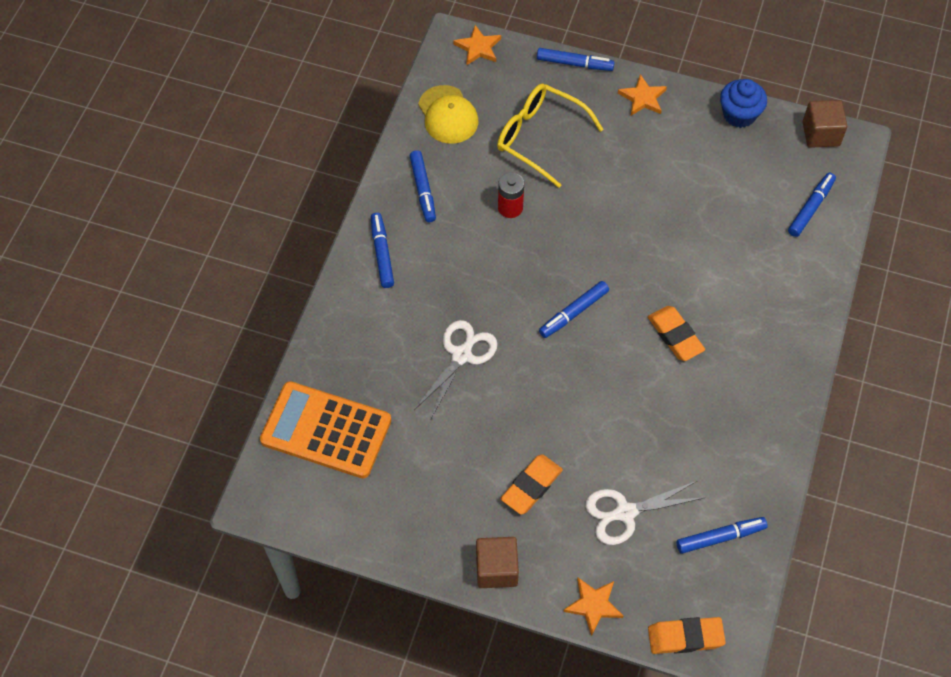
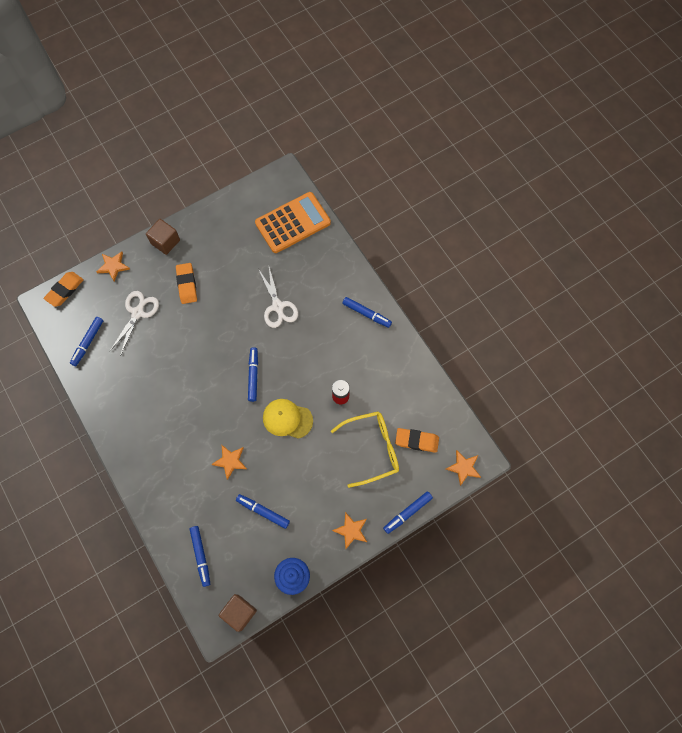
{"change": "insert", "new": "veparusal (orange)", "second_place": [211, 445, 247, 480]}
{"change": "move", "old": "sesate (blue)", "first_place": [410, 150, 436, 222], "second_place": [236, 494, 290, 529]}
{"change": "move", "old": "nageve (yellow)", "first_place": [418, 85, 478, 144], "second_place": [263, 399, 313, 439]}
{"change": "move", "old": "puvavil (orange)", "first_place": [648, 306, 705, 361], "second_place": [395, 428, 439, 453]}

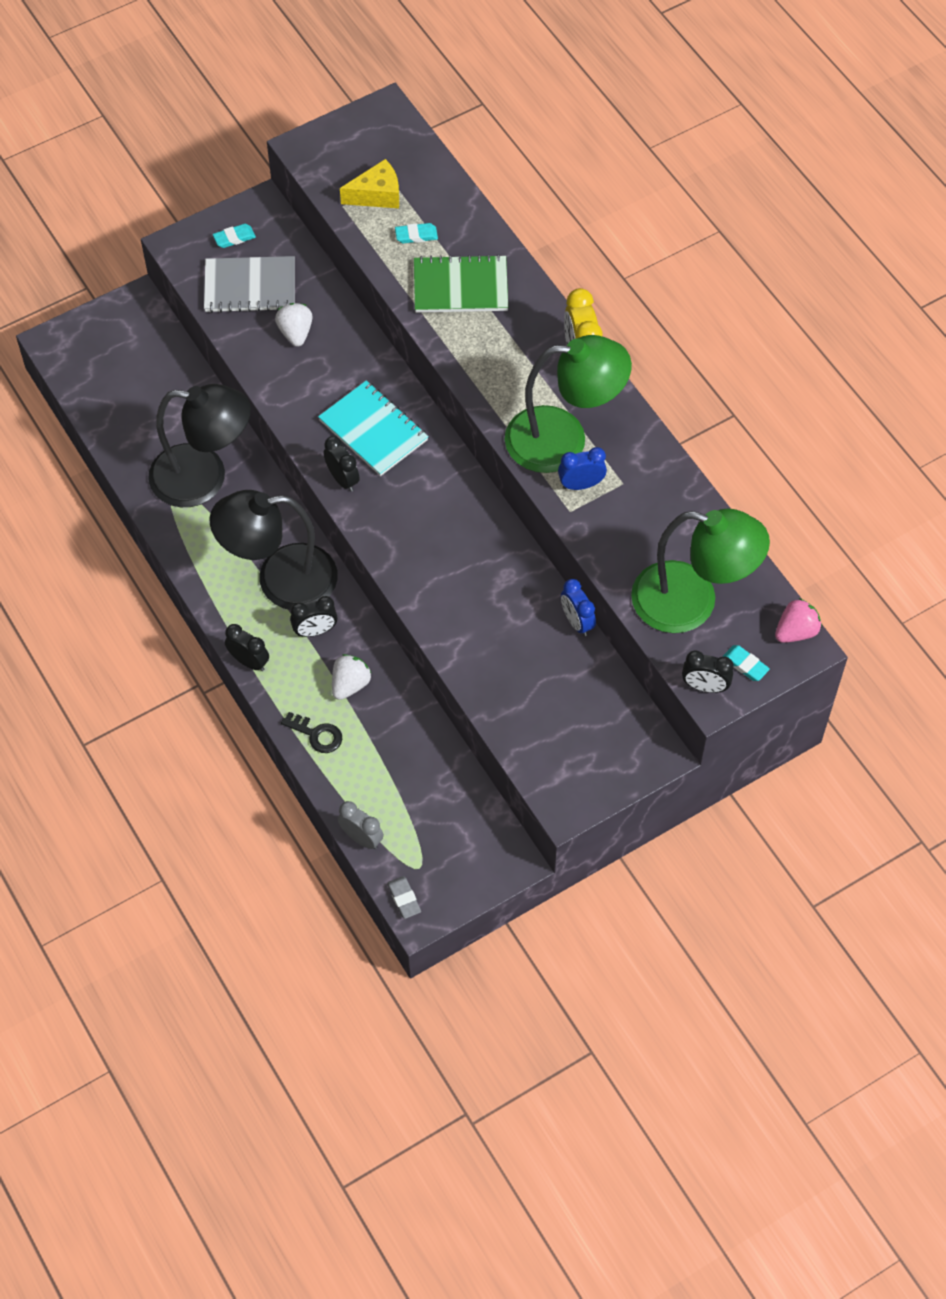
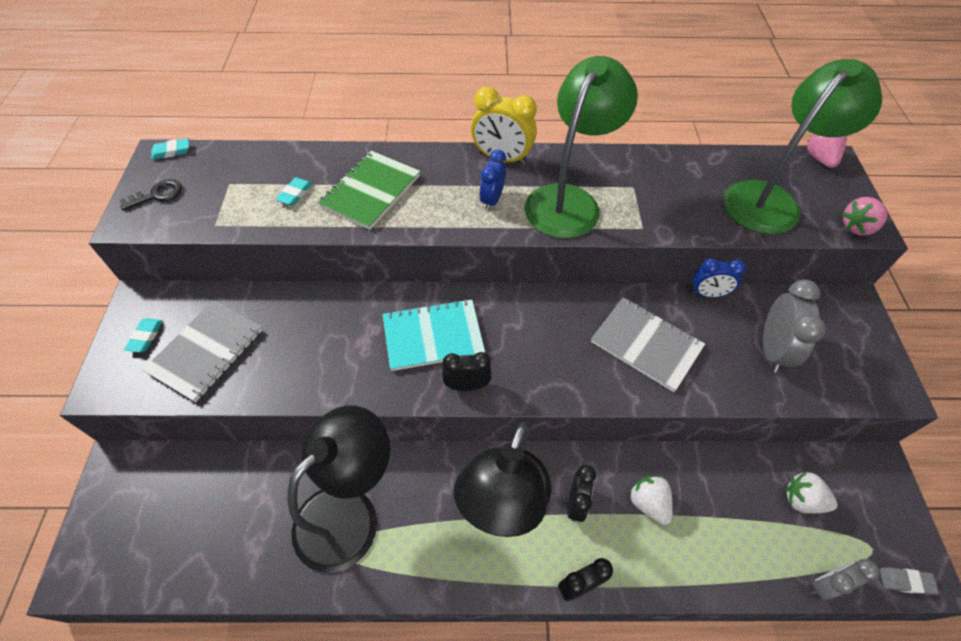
{"change": "move", "old": "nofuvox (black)", "first_place": [281, 712, 342, 753], "second_place": [119, 179, 182, 211]}
{"change": "move", "old": "puvavil (turquoise)", "first_place": [722, 645, 770, 681], "second_place": [151, 138, 189, 160]}
{"change": "move", "old": "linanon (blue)", "first_place": [558, 447, 607, 490], "second_place": [480, 150, 506, 211]}
{"change": "insert", "new": "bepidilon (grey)", "second_place": [591, 297, 705, 392]}
{"change": "insert", "new": "linanon (grey)", "second_place": [763, 279, 826, 373]}
{"change": "move", "old": "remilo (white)", "first_place": [275, 303, 313, 347], "second_place": [785, 472, 837, 514]}
{"change": "replace", "old": "linanon (black)", "new": "remilo (pink)", "first_place": [682, 650, 734, 693], "second_place": [842, 197, 887, 236]}
{"change": "delete", "old": "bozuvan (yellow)", "first_place": [340, 159, 399, 208]}

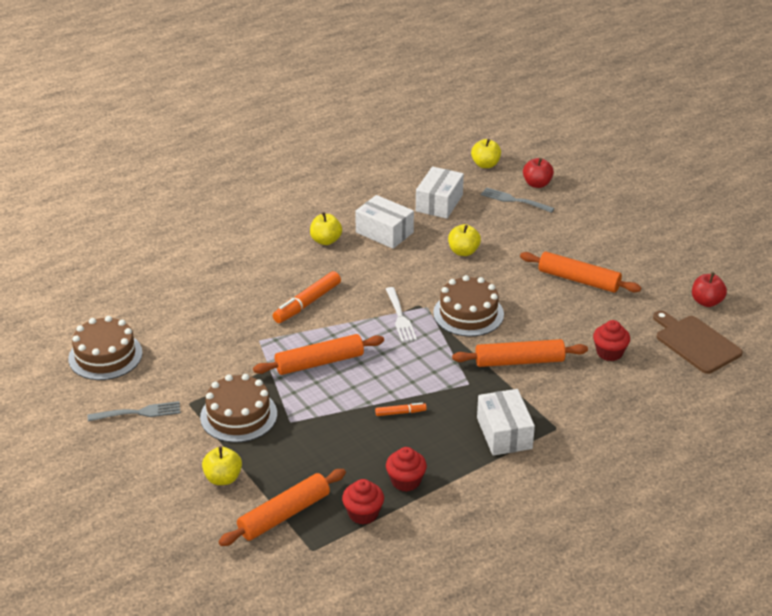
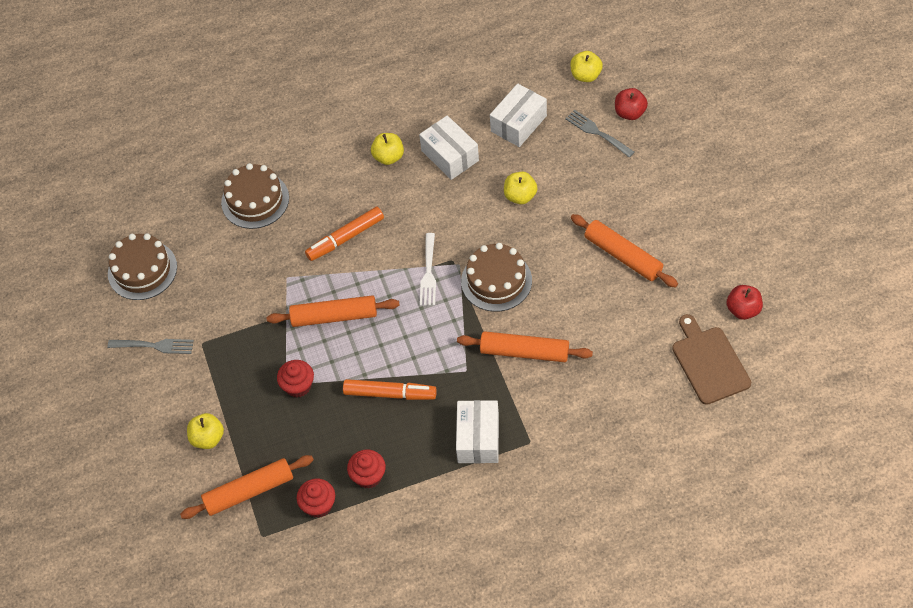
{"change": "move", "old": "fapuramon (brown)", "first_place": [200, 374, 277, 443], "second_place": [221, 163, 289, 229]}
{"change": "move", "old": "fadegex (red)", "first_place": [593, 320, 630, 361], "second_place": [277, 360, 314, 398]}
{"change": "resize", "old": "sesate (orange)", "first_place": [375, 403, 427, 416], "second_place": [343, 379, 437, 400], "factor": 1.89}

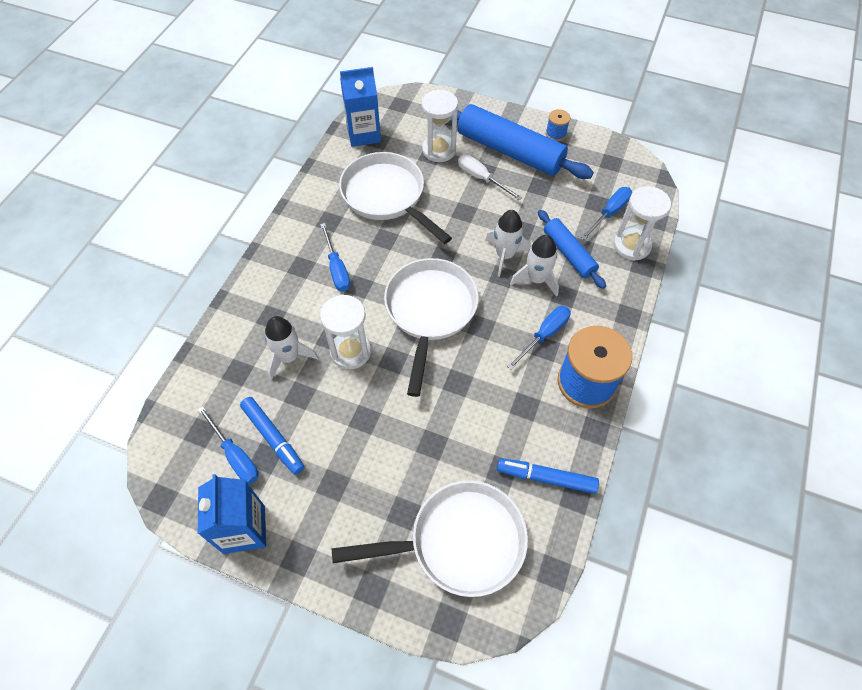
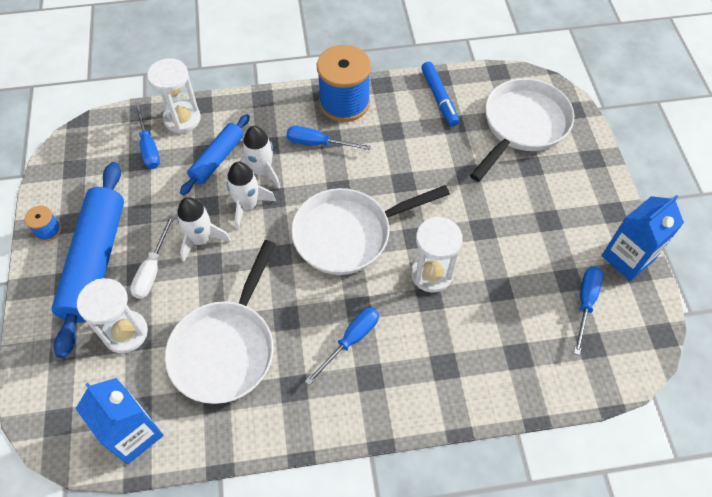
{"change": "rotate", "old": "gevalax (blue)", "first_place": [581, 187, 632, 240], "second_place": [134, 102, 160, 169], "degrees": -120}
{"change": "move", "old": "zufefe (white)", "first_place": [265, 316, 319, 380], "second_place": [177, 197, 231, 262]}
{"change": "rotate", "old": "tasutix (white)", "first_place": [332, 480, 528, 597], "second_place": [470, 78, 574, 182], "degrees": 75}
{"change": "delete", "old": "sesate (blue)", "first_place": [240, 397, 305, 475]}

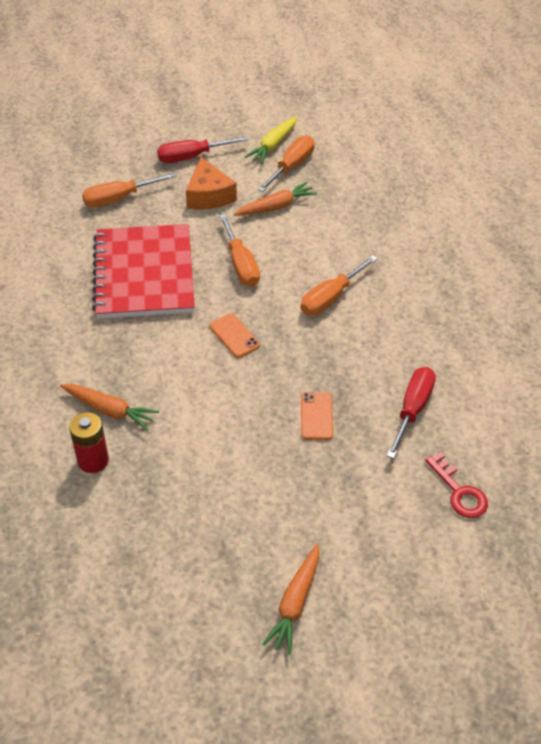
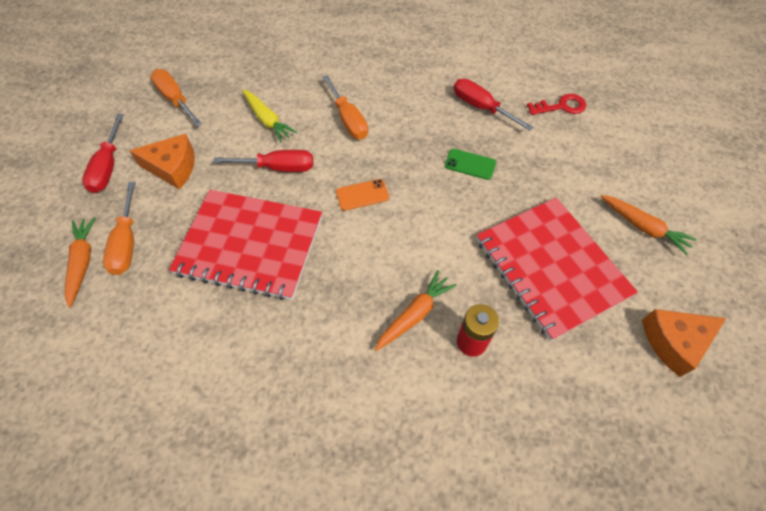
{"change": "move", "old": "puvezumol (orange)", "first_place": [233, 182, 317, 216], "second_place": [65, 217, 96, 308]}
{"change": "recolor", "old": "gevalax (orange)", "new": "gevalax (red)", "first_place": [219, 214, 260, 286], "second_place": [213, 150, 313, 172]}
{"change": "move", "old": "puvezumol (yellow)", "first_place": [245, 116, 297, 164], "second_place": [242, 90, 297, 143]}
{"change": "recolor", "old": "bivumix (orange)", "new": "bivumix (green)", "first_place": [301, 392, 333, 440], "second_place": [445, 149, 496, 180]}
{"change": "insert", "new": "bepidilon (red)", "second_place": [477, 197, 638, 341]}
{"change": "insert", "new": "bozuvan (orange)", "second_place": [642, 309, 726, 377]}

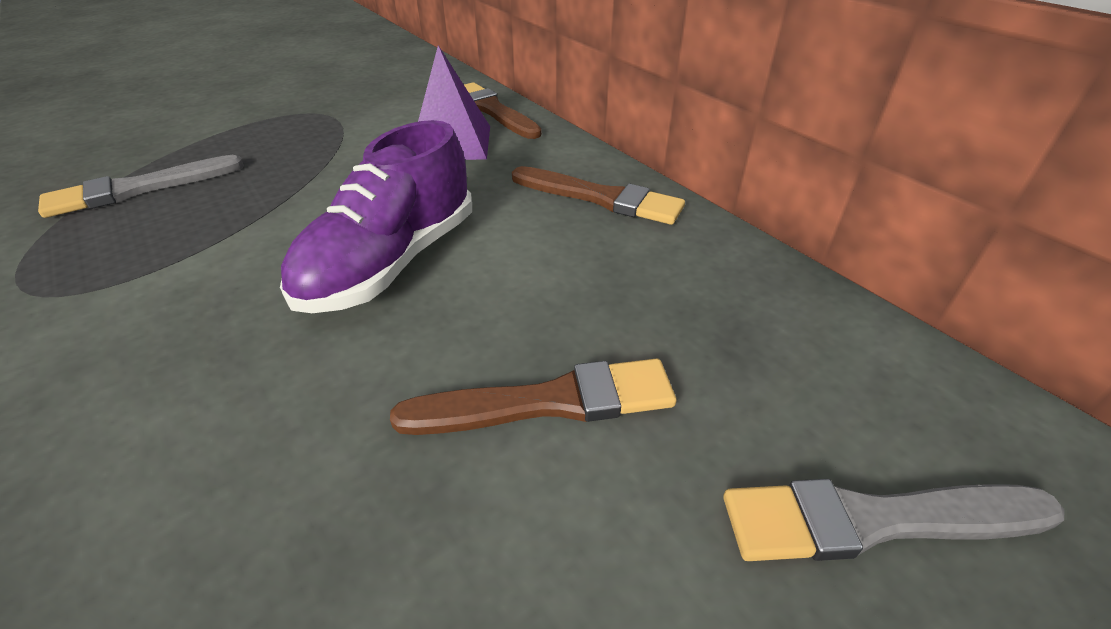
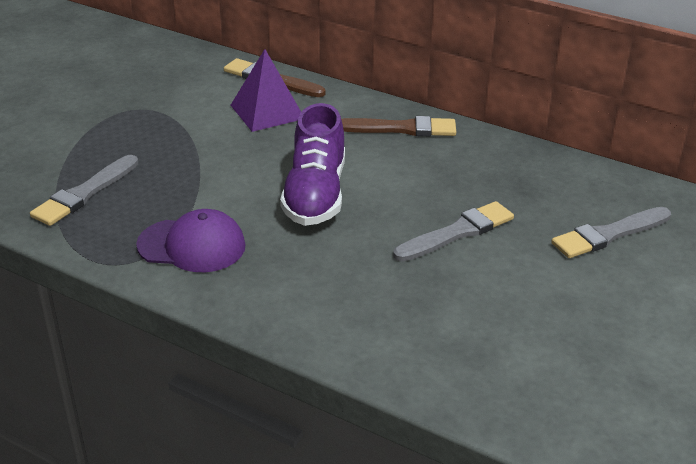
{"change": "insert", "new": "nageve (purple)", "second_place": [136, 209, 246, 272]}
{"change": "recolor", "old": "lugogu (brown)", "new": "lugogu (grey)", "first_place": [390, 358, 676, 435], "second_place": [393, 201, 514, 262]}

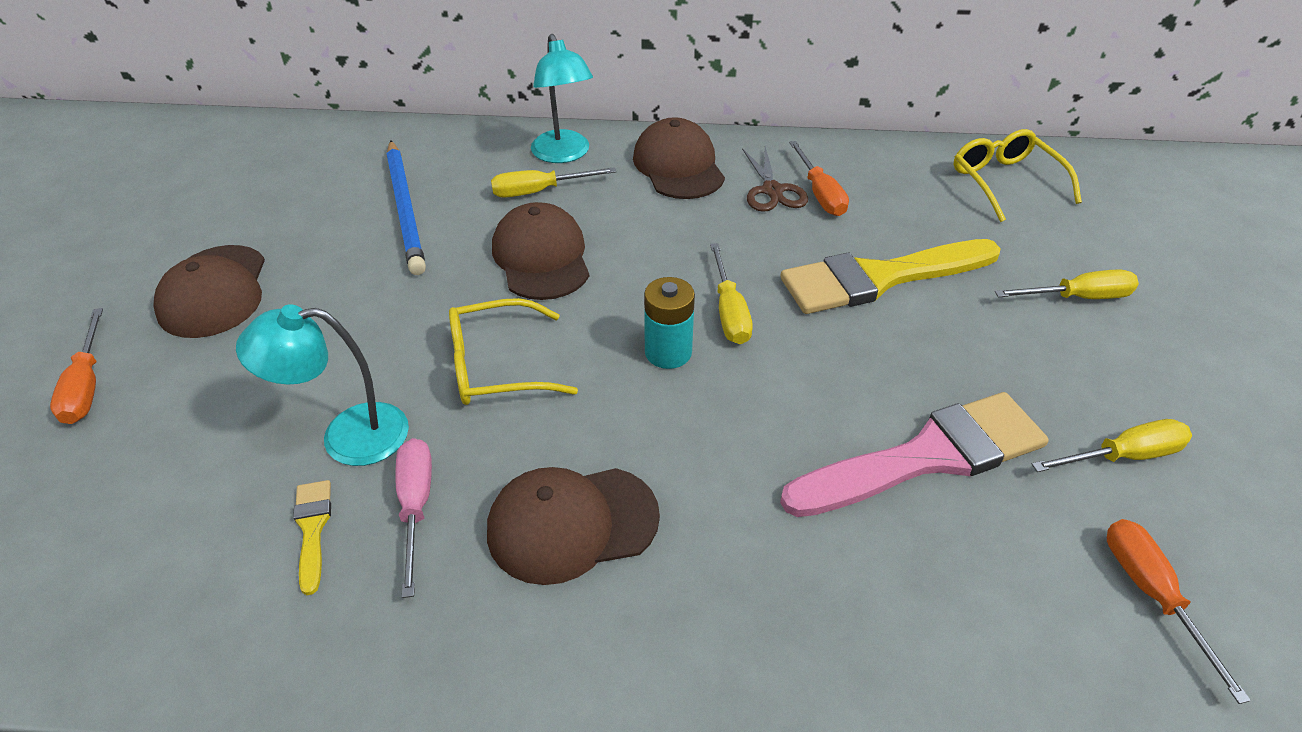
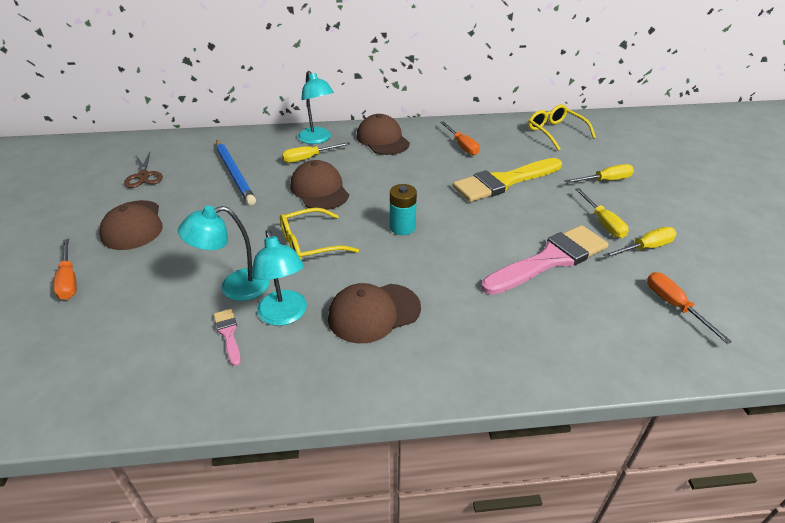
{"change": "move", "old": "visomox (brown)", "first_place": [742, 146, 808, 212], "second_place": [124, 152, 163, 188]}
{"change": "recolor", "old": "lugogu (yellow)", "new": "lugogu (pink)", "first_place": [293, 480, 331, 595], "second_place": [214, 309, 241, 366]}
{"change": "replace", "old": "gevalax (pink)", "new": "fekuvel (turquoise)", "first_place": [395, 438, 432, 598], "second_place": [252, 230, 307, 326]}
{"change": "move", "old": "gevalax (yellow)", "first_place": [710, 243, 753, 344], "second_place": [575, 188, 629, 238]}

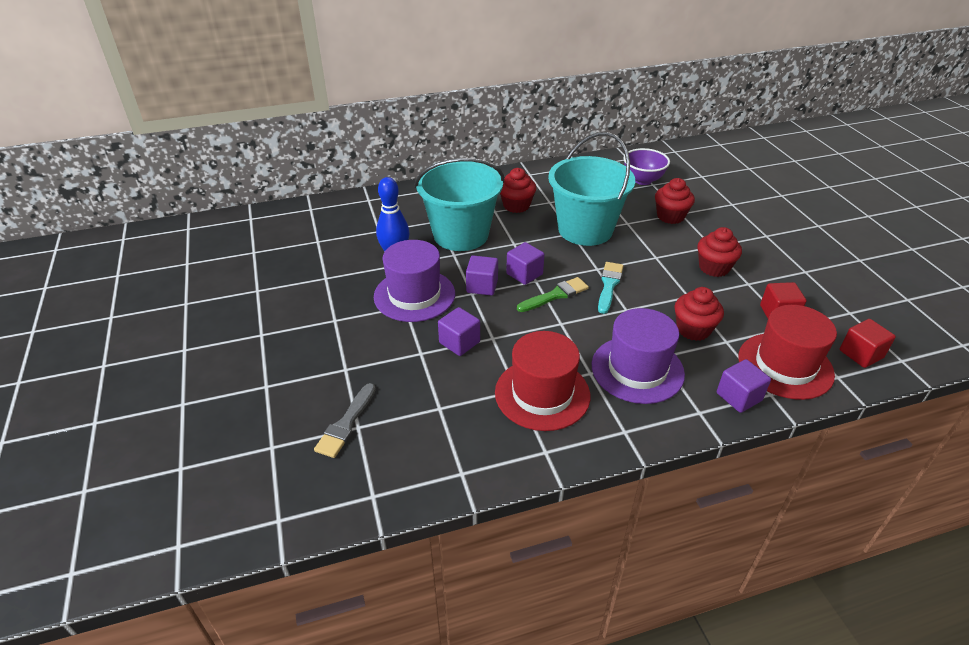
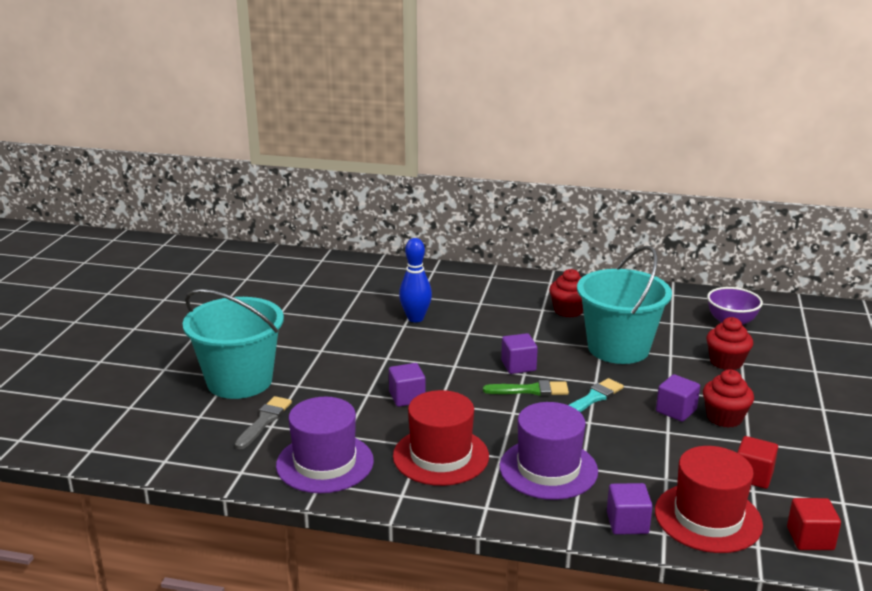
{"change": "move", "old": "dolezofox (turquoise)", "first_place": [414, 158, 504, 251], "second_place": [183, 289, 284, 399]}
{"change": "rotate", "old": "lugogu (grey)", "first_place": [314, 383, 376, 458], "second_place": [235, 396, 292, 449], "degrees": 150}
{"change": "move", "old": "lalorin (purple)", "first_place": [374, 240, 455, 322], "second_place": [276, 397, 374, 493]}
{"change": "move", "old": "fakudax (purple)", "first_place": [466, 255, 498, 296], "second_place": [656, 374, 700, 422]}
{"change": "delete", "old": "fadegex (red)", "first_place": [674, 287, 724, 341]}

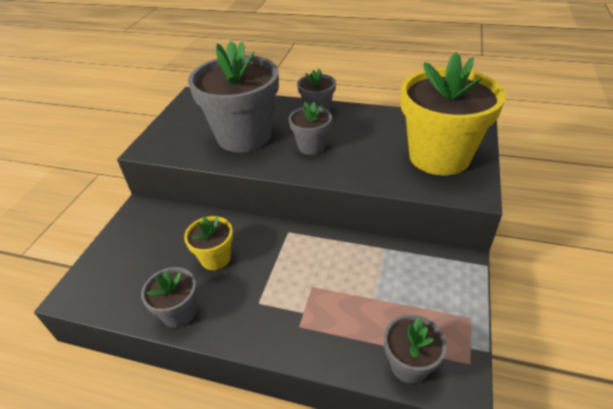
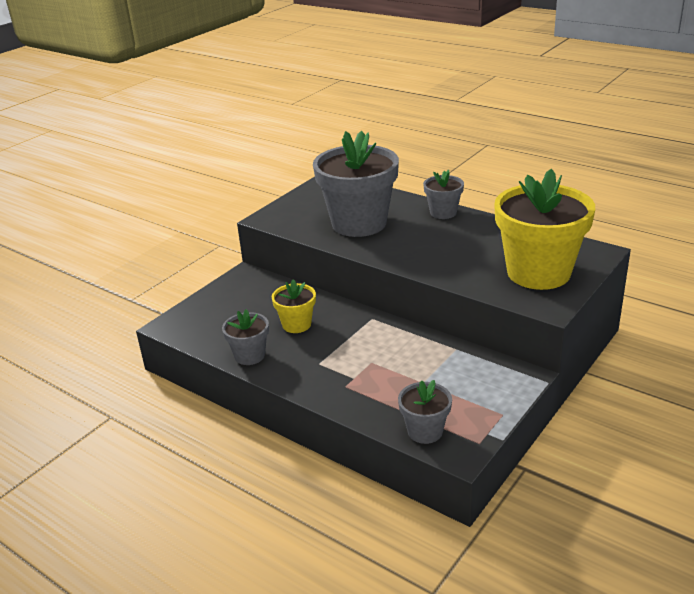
{"change": "delete", "old": "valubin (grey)", "first_place": [289, 102, 332, 155]}

